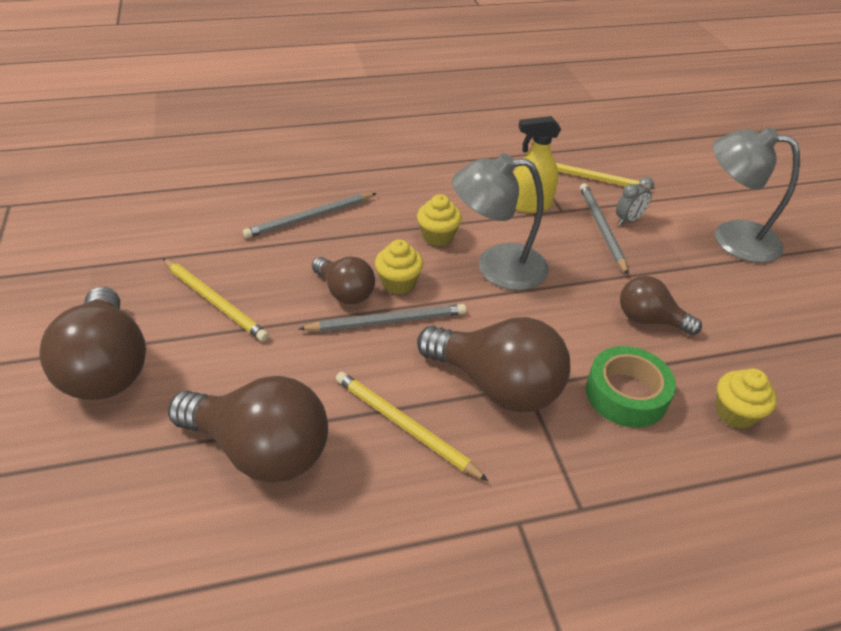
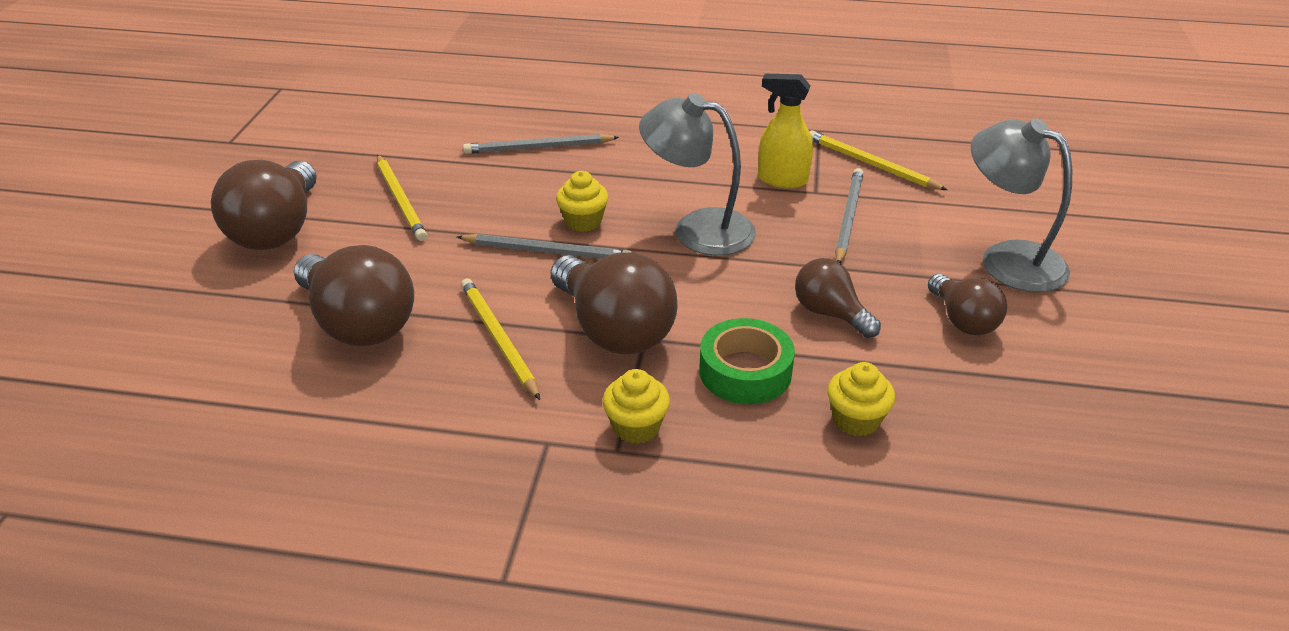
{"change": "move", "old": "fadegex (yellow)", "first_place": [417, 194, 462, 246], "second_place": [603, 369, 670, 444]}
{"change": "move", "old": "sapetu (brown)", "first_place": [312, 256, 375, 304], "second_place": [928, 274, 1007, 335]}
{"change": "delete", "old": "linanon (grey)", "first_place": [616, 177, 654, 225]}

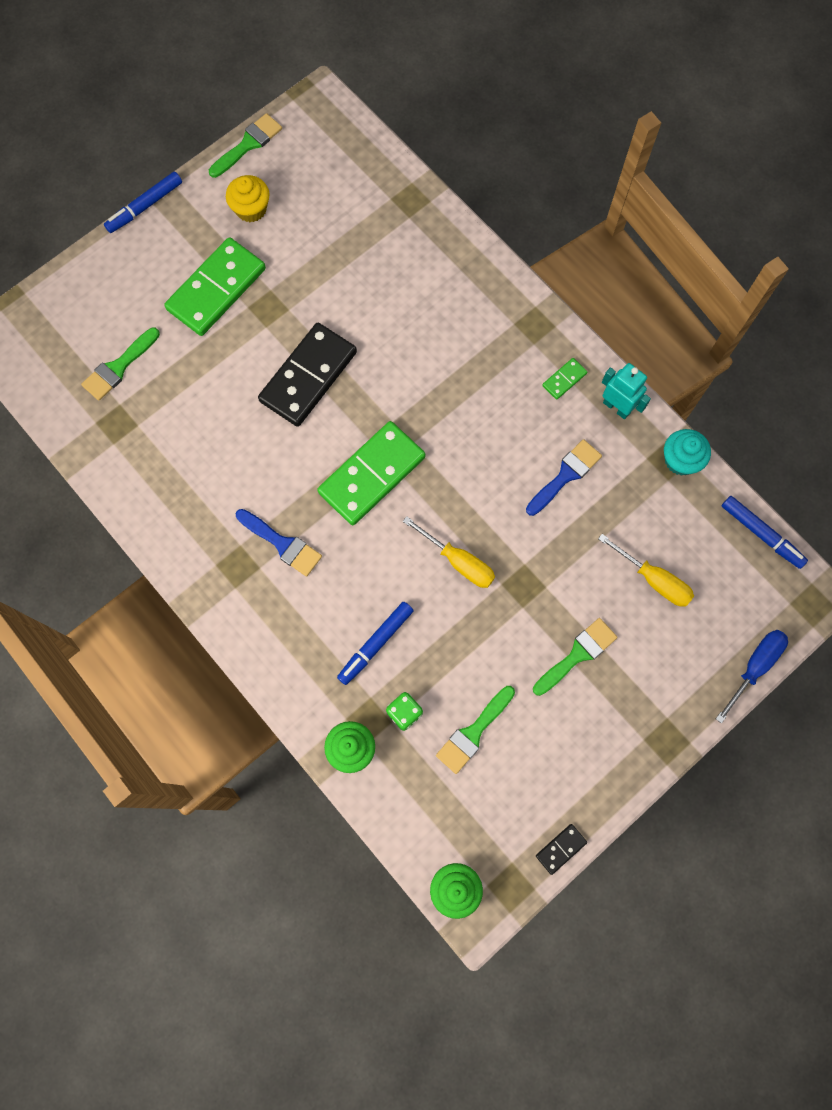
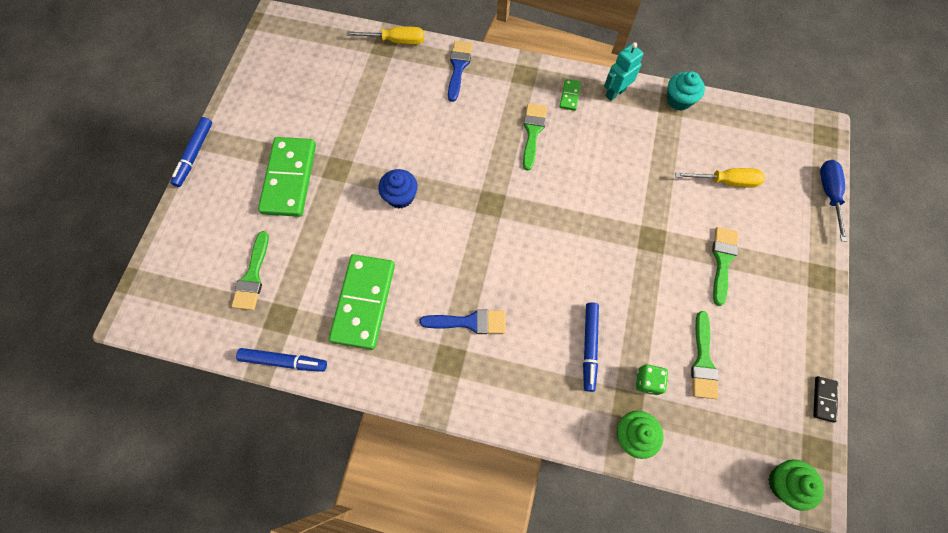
{"change": "move", "old": "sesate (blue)", "first_place": [722, 496, 808, 569], "second_place": [236, 348, 327, 372]}
{"change": "move", "old": "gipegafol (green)", "first_place": [317, 421, 426, 525], "second_place": [329, 254, 395, 350]}
{"change": "move", "old": "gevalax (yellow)", "first_place": [403, 516, 495, 588], "second_place": [347, 27, 424, 45]}
{"change": "replace", "old": "gipegafol (black)", "new": "fadegex (blue)", "first_place": [258, 323, 357, 427], "second_place": [378, 169, 417, 208]}
{"change": "move", "old": "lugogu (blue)", "first_place": [526, 439, 602, 516], "second_place": [448, 41, 473, 102]}
{"change": "move", "old": "lugogu (green)", "first_place": [209, 113, 282, 178], "second_place": [523, 103, 547, 171]}
{"change": "rotate", "old": "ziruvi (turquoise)", "first_place": [602, 363, 651, 419], "second_place": [604, 42, 643, 101], "degrees": -45}
{"change": "delete", "old": "fadegex (yellow)", "first_place": [226, 175, 270, 222]}

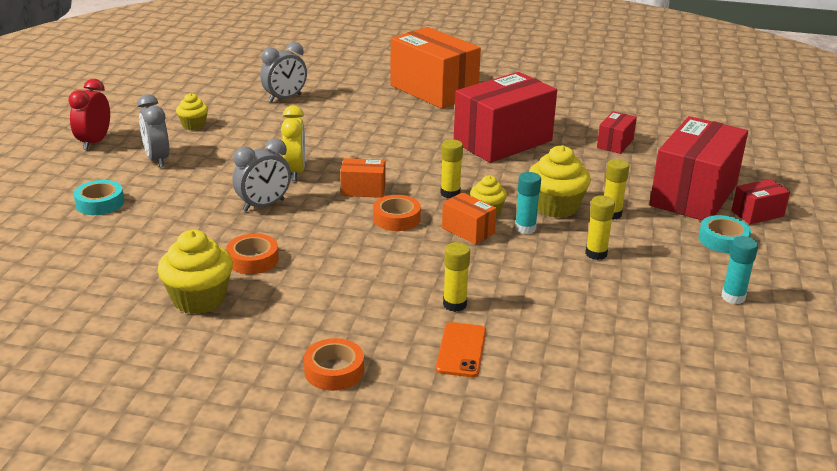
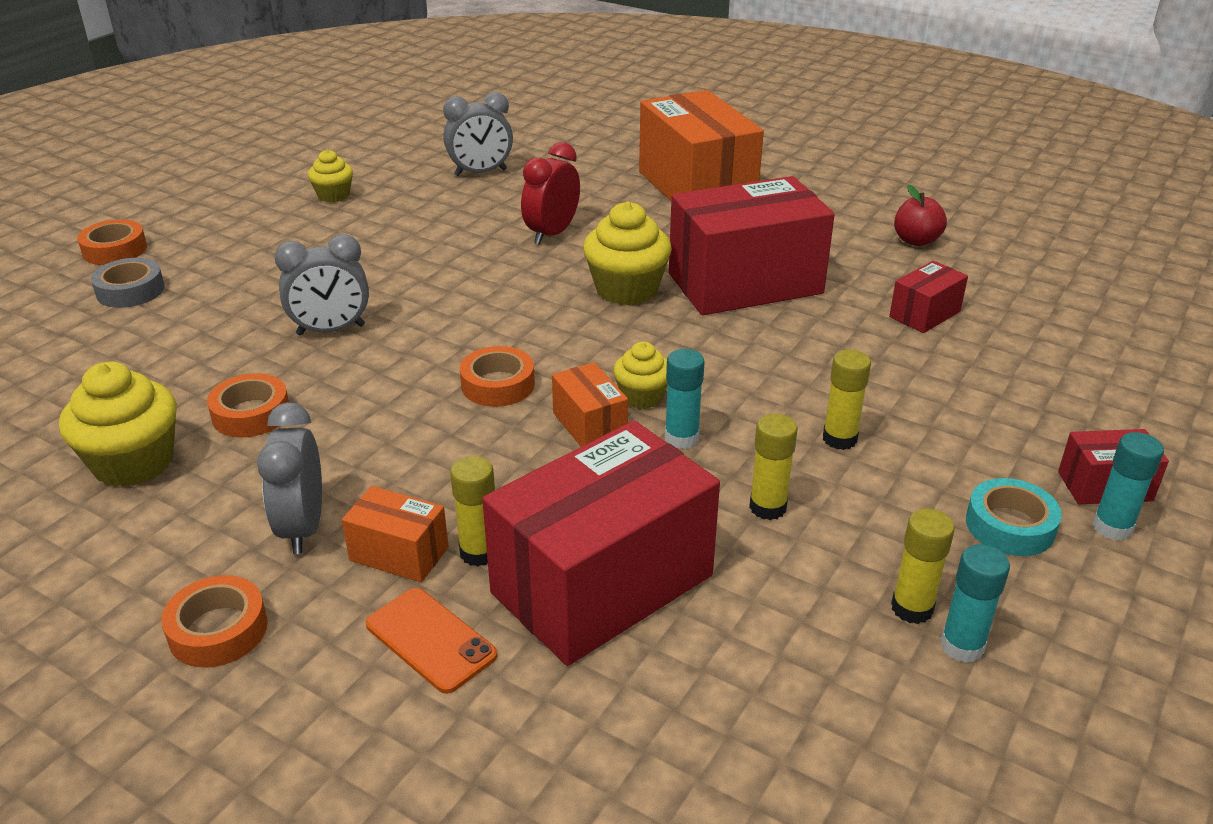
{"change": "insert", "new": "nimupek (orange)", "second_place": [77, 219, 147, 265]}
{"change": "recolor", "old": "nimupek (turquoise)", "new": "nimupek (grey)", "first_place": [74, 180, 124, 215], "second_place": [91, 258, 165, 308]}
{"change": "move", "old": "linanon (grey)", "first_place": [137, 94, 169, 168], "second_place": [257, 402, 322, 554]}
{"change": "move", "old": "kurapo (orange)", "first_place": [340, 158, 386, 198], "second_place": [342, 486, 449, 583]}
{"change": "rotate", "old": "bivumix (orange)", "first_place": [436, 322, 486, 377], "second_place": [366, 588, 497, 694], "degrees": -75}
{"change": "move", "old": "kurapo (red)", "first_place": [650, 116, 748, 220], "second_place": [482, 420, 720, 666]}
{"change": "move", "old": "linanon (red)", "first_place": [68, 79, 110, 150], "second_place": [521, 142, 580, 245]}
{"change": "move", "old": "fadegex (yellow)", "first_place": [529, 145, 591, 218], "second_place": [583, 202, 672, 305]}
{"change": "move", "old": "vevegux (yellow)", "first_place": [440, 139, 463, 198], "second_place": [891, 509, 955, 624]}
{"change": "insert", "new": "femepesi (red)", "second_place": [894, 185, 947, 246]}
{"change": "insert", "new": "vevegux (turquoise)", "second_place": [1092, 432, 1164, 541]}
{"change": "delete", "old": "linanon (yellow)", "first_place": [281, 105, 305, 181]}

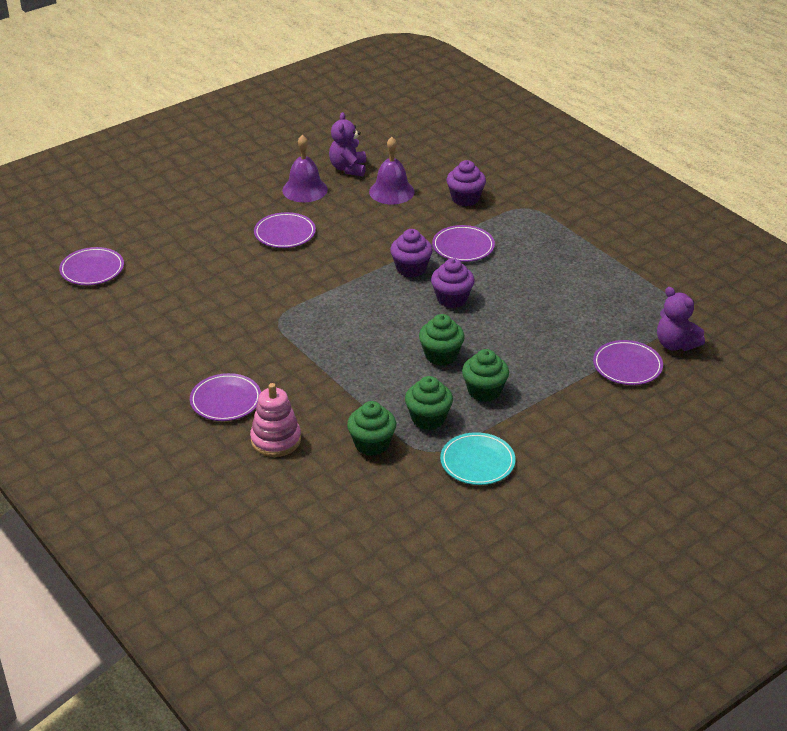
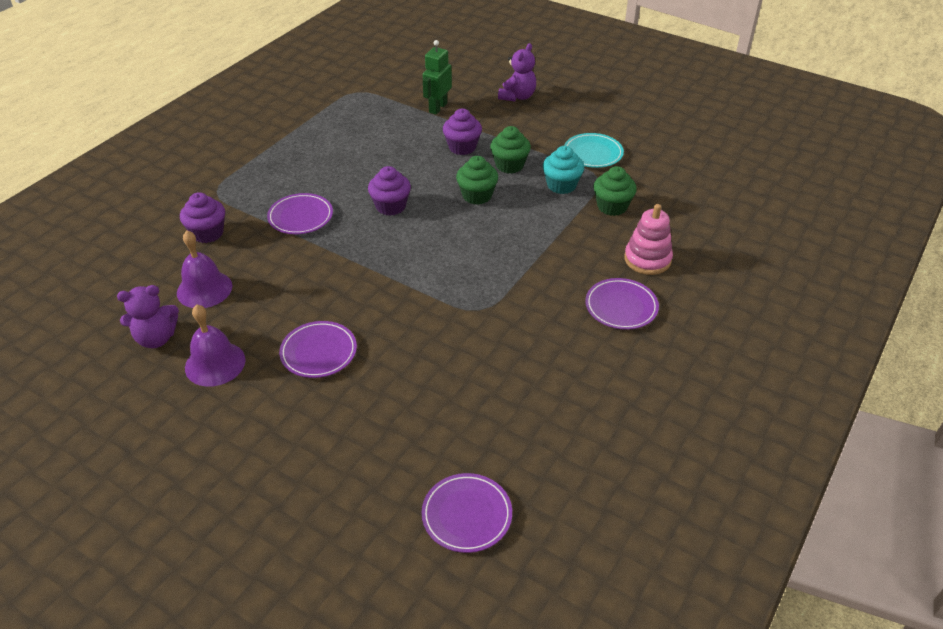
{"change": "replace", "old": "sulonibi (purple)", "new": "ziruvi (green)", "first_place": [593, 340, 663, 385], "second_place": [423, 40, 452, 115]}
{"change": "move", "old": "fadegex (purple)", "first_place": [390, 229, 433, 278], "second_place": [443, 109, 482, 155]}
{"change": "move", "old": "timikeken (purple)", "first_place": [657, 287, 705, 351], "second_place": [498, 43, 536, 101]}
{"change": "recolor", "old": "fadegex (green)", "new": "fadegex (turquoise)", "first_place": [405, 376, 453, 430], "second_place": [543, 146, 584, 194]}

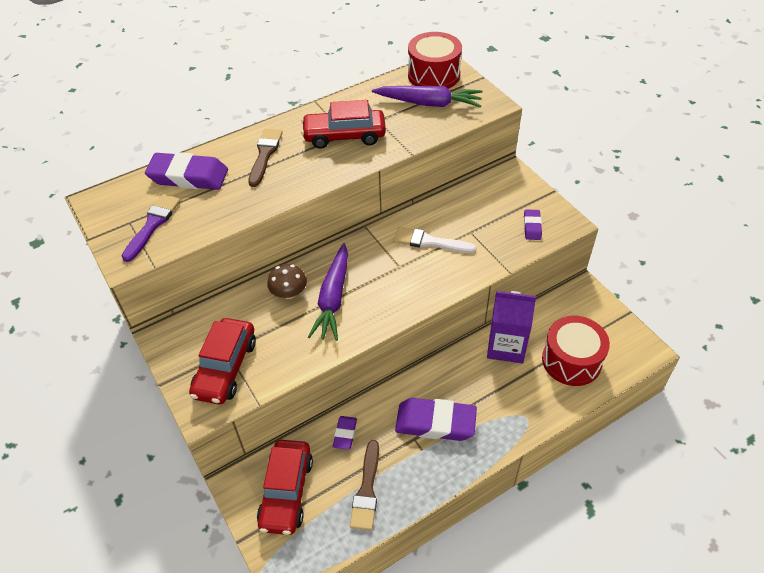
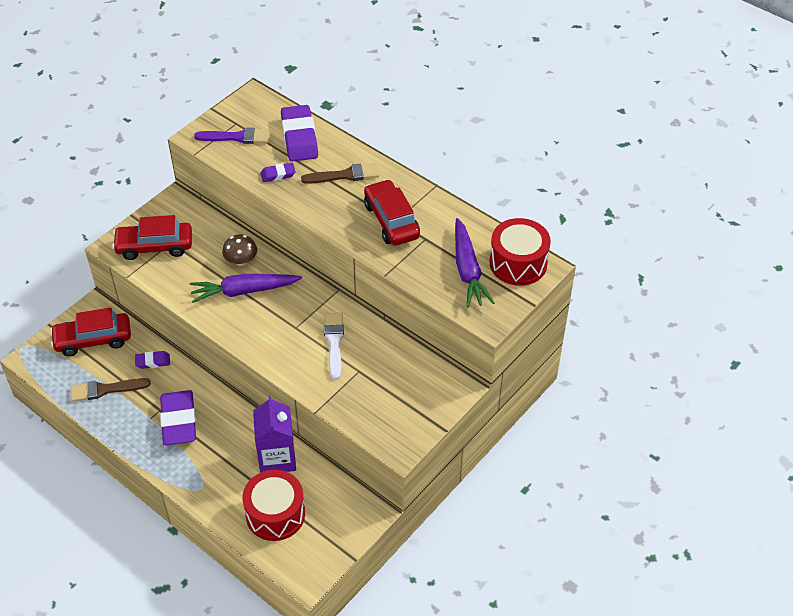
{"change": "move", "old": "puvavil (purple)", "first_place": [524, 209, 542, 240], "second_place": [261, 163, 296, 182]}

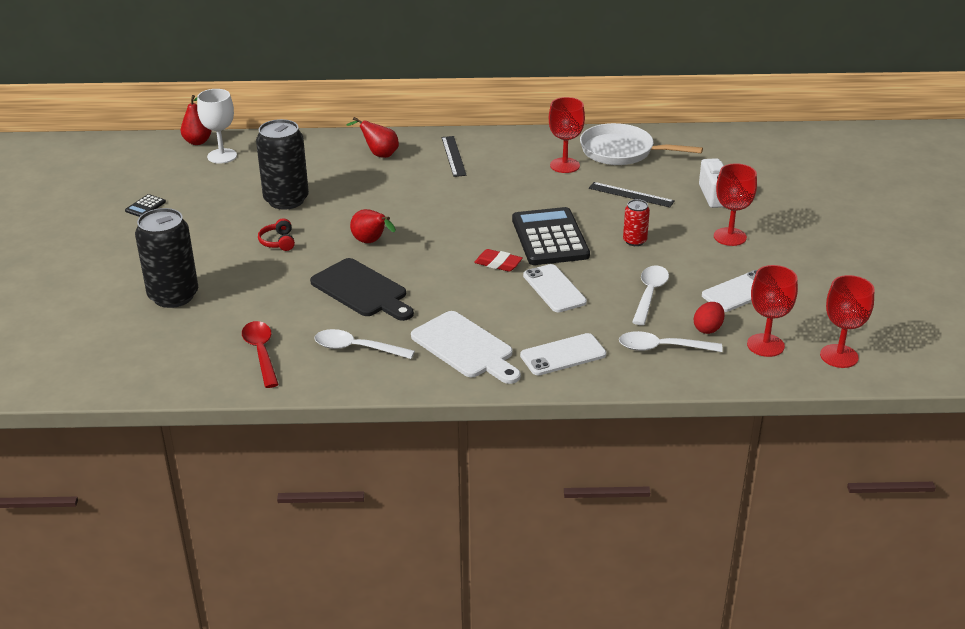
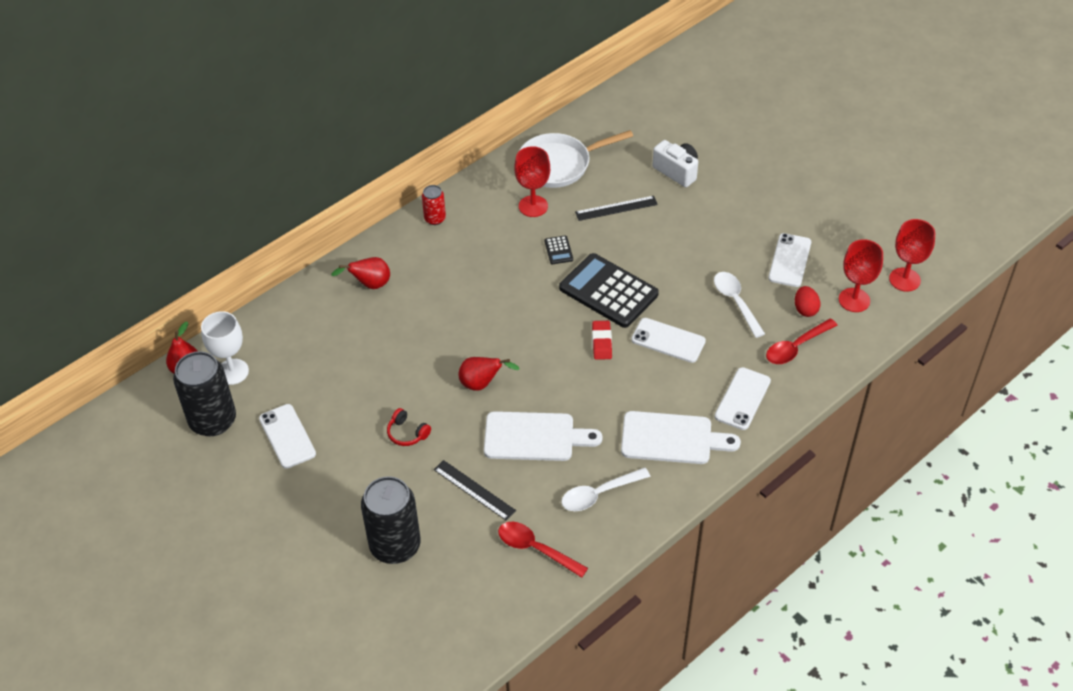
{"change": "move", "old": "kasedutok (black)", "first_place": [256, 119, 309, 210], "second_place": [173, 351, 236, 436]}
{"change": "insert", "new": "bivumix (white)", "second_place": [259, 404, 316, 469]}
{"change": "move", "old": "kasedutok (red)", "first_place": [623, 199, 650, 246], "second_place": [422, 185, 446, 225]}
{"change": "move", "old": "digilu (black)", "first_place": [441, 136, 467, 177], "second_place": [434, 460, 516, 521]}
{"change": "recolor", "old": "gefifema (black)", "new": "gefifema (white)", "first_place": [310, 258, 414, 321], "second_place": [484, 411, 602, 461]}
{"change": "move", "old": "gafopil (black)", "first_place": [125, 194, 166, 217], "second_place": [545, 235, 573, 264]}
{"change": "rotate", "old": "puvavil (red)", "first_place": [474, 249, 523, 272], "second_place": [592, 321, 612, 360], "degrees": -75}
{"change": "recolor", "old": "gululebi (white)", "new": "gululebi (red)", "first_place": [619, 331, 723, 352], "second_place": [766, 318, 838, 364]}
{"change": "delete", "old": "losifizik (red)", "first_place": [714, 163, 757, 246]}

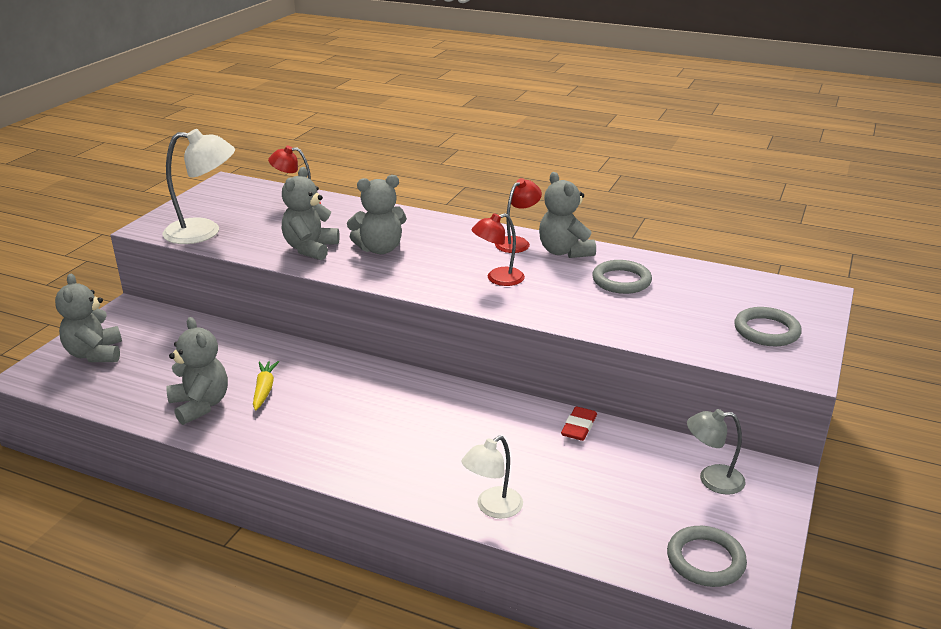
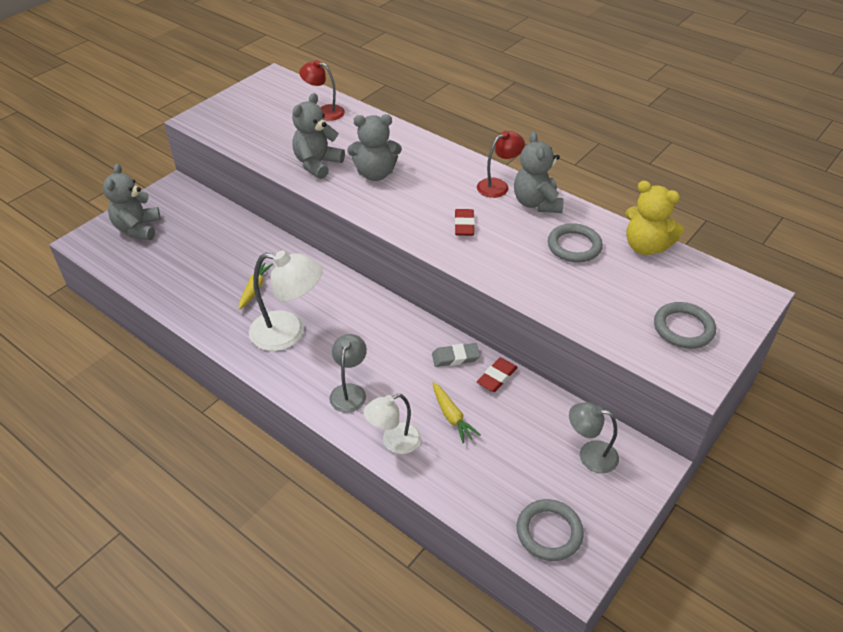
{"change": "move", "old": "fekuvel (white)", "first_place": [162, 129, 235, 244], "second_place": [249, 250, 322, 351]}
{"change": "insert", "new": "fekuvel (grey)", "second_place": [329, 334, 367, 413]}
{"change": "insert", "new": "puvavil (grey)", "second_place": [432, 343, 480, 367]}
{"change": "insert", "new": "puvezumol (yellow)", "second_place": [433, 382, 480, 443]}
{"change": "replace", "old": "fekuvel (red)", "new": "puvavil (red)", "first_place": [471, 213, 525, 286], "second_place": [455, 209, 475, 236]}
{"change": "insert", "new": "timikeken (yellow)", "second_place": [626, 181, 684, 255]}
{"change": "delete", "old": "timikeken (grey)", "first_place": [166, 317, 228, 425]}

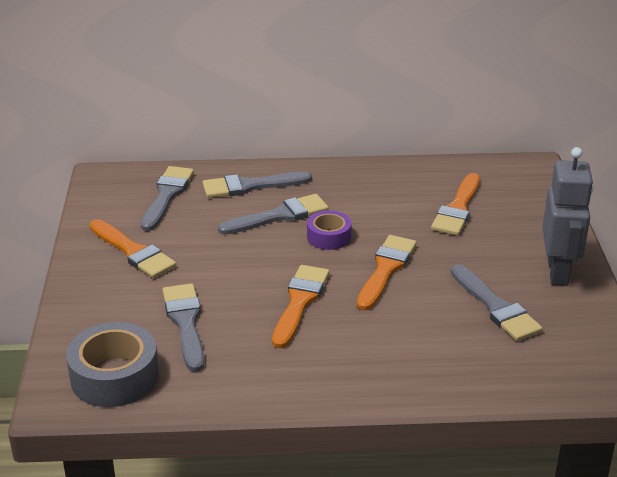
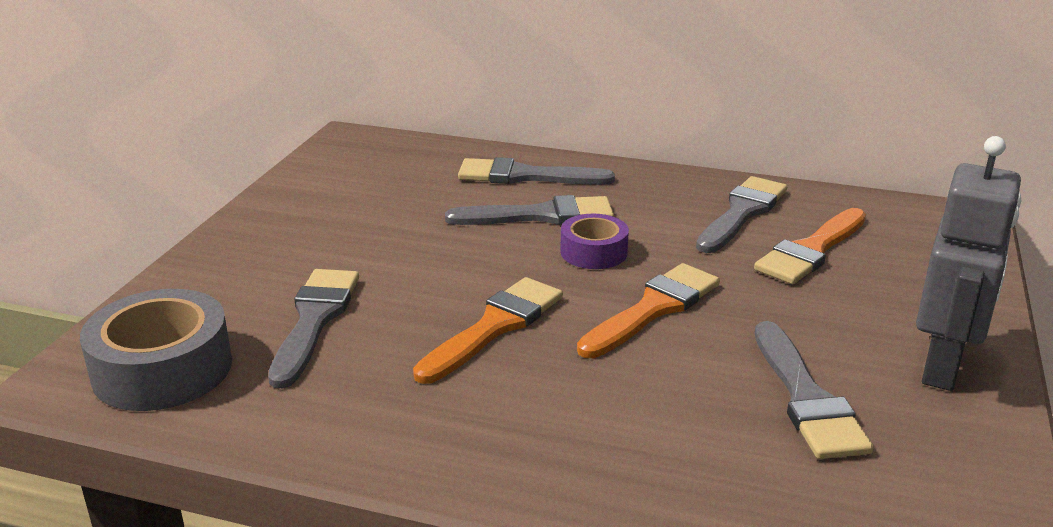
{"change": "move", "old": "lugogu (grey)", "first_place": [141, 166, 194, 231], "second_place": [696, 176, 787, 253]}
{"change": "delete", "old": "lugogu (orange)", "first_place": [90, 219, 176, 278]}

